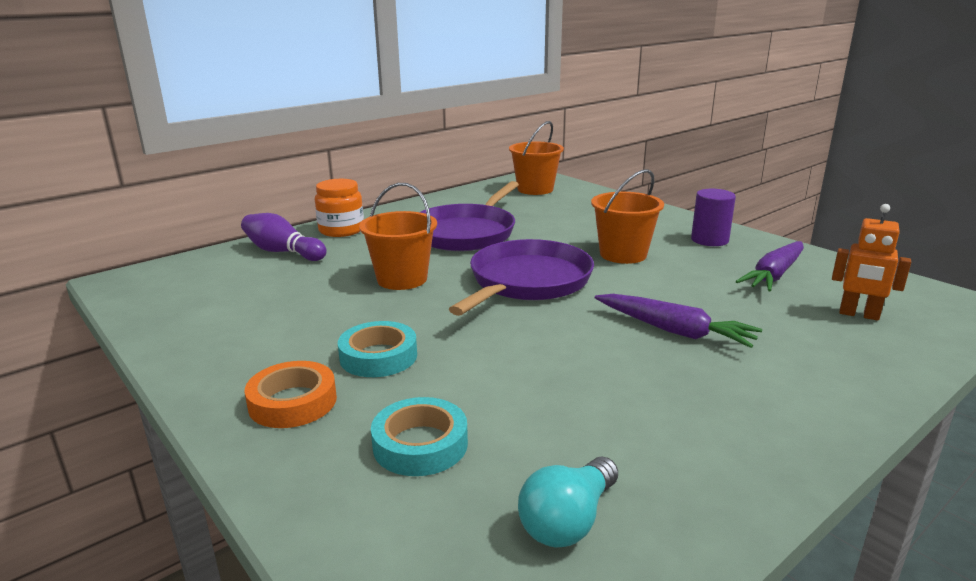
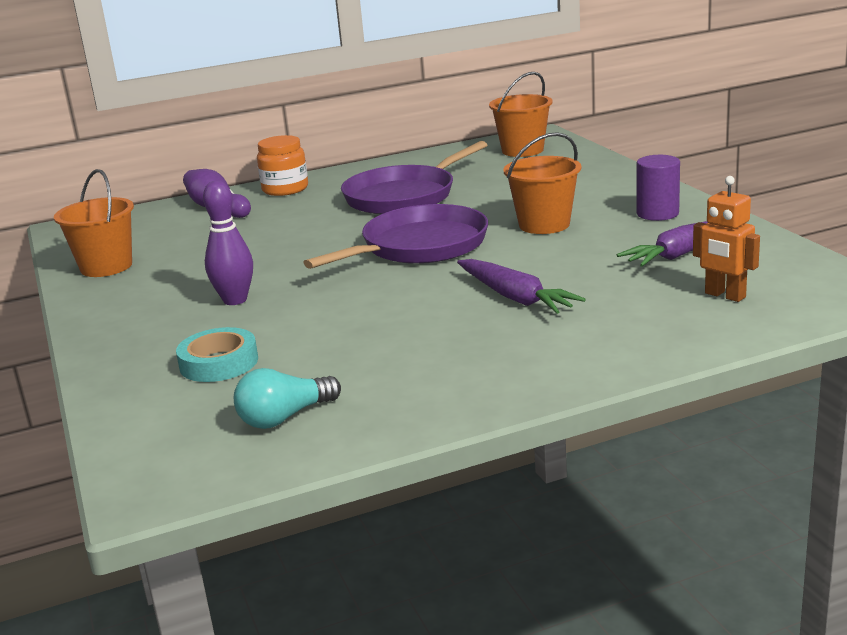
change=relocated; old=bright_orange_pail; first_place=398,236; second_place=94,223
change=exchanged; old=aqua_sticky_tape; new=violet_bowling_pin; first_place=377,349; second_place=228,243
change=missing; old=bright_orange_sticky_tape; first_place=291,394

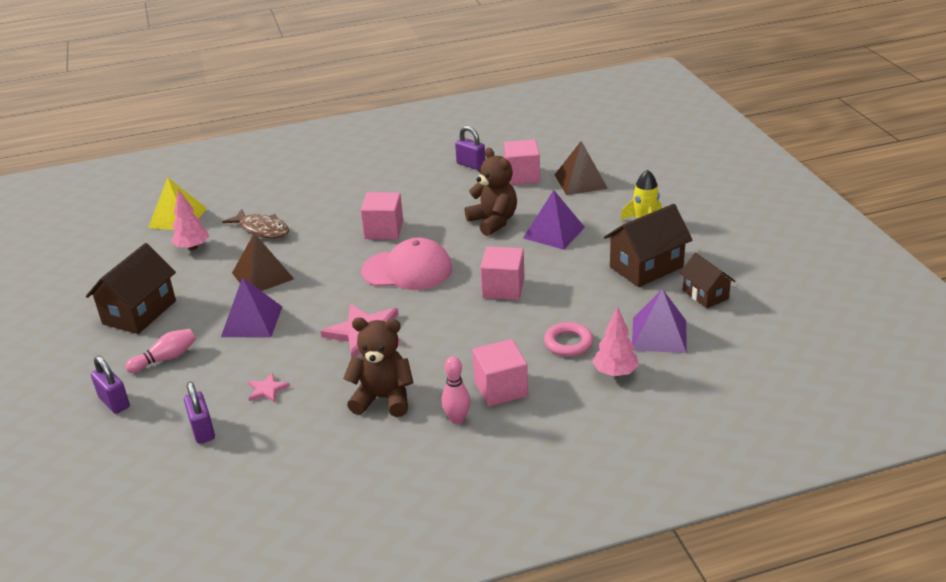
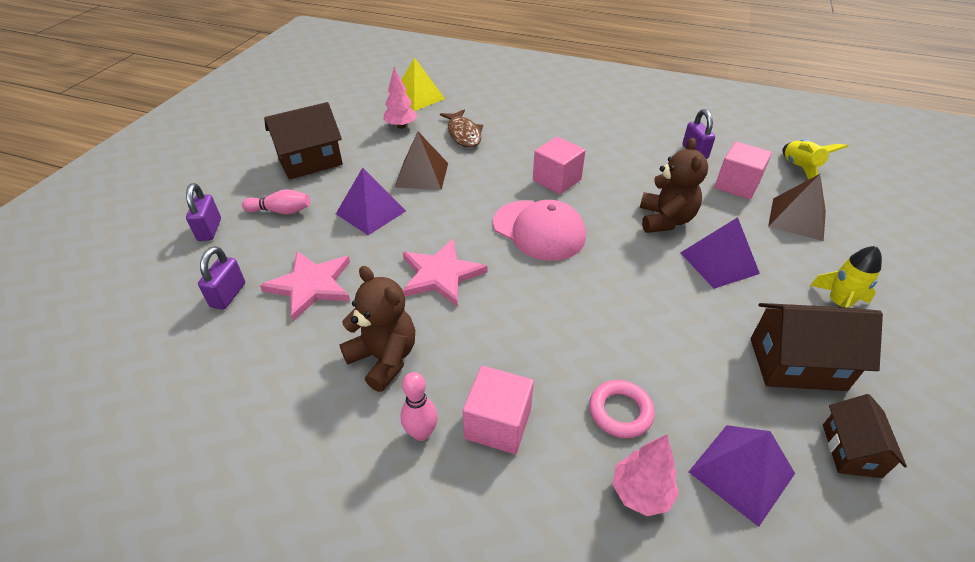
change=missing; old=rose-pink_solid_cube; first_place=502,273
change=size; old=rose-pink_five-pointed_star; first_place=269,387; second_place=305,286; factor=2.05
change=appeared; new=yellow_rocket; second_place=815,159

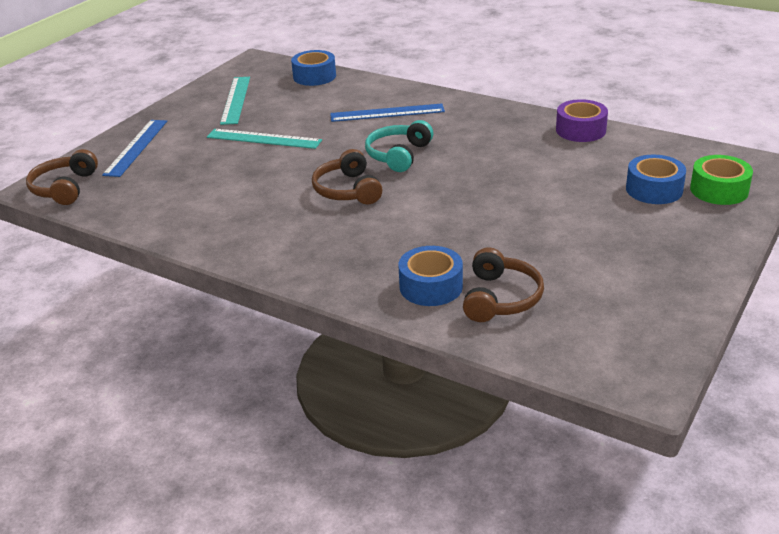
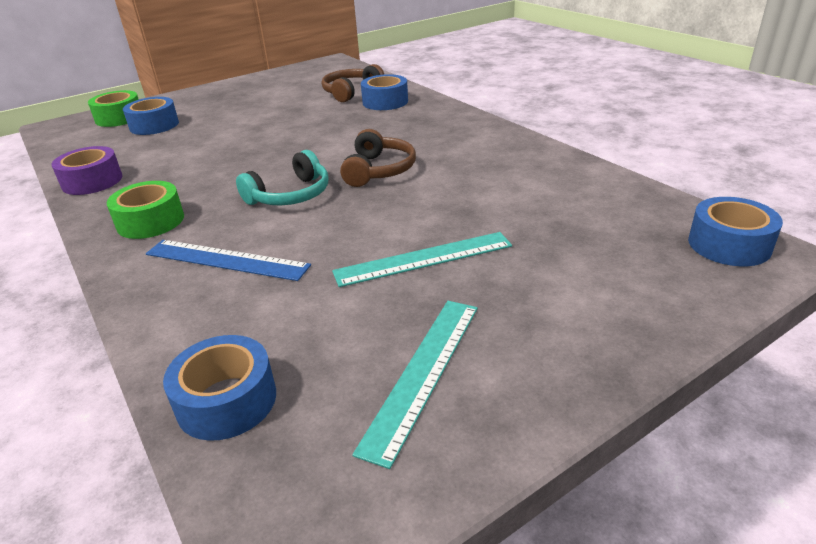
change=missing; old=cobalt_straightedge; first_place=134,148
change=spun; old=aqua_straightedge; first_place=264,139; second_place=422,259; degrees=-60
change=exchanged; old=dark_brown_headphones; new=cobalt_sticky_tape; first_place=62,177; second_place=735,231
change=appeared; new=emerald_sticky_tape; second_place=145,210

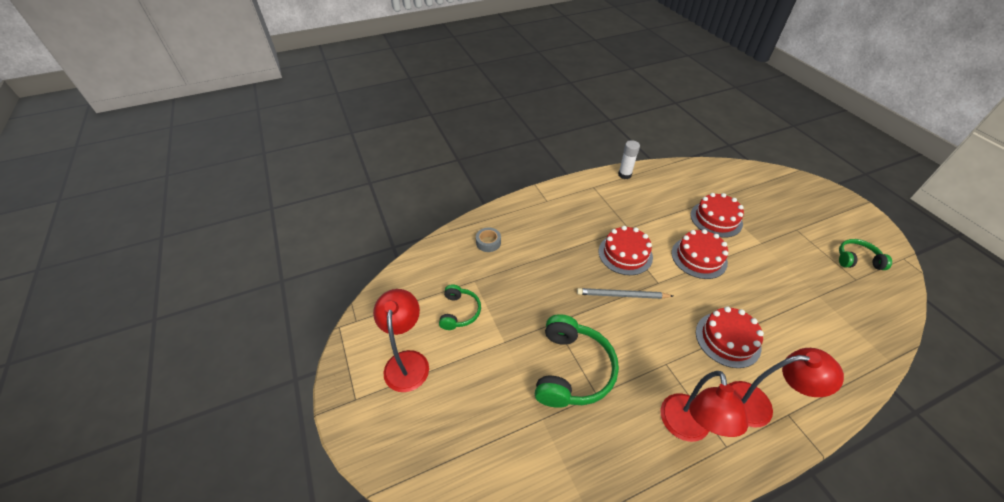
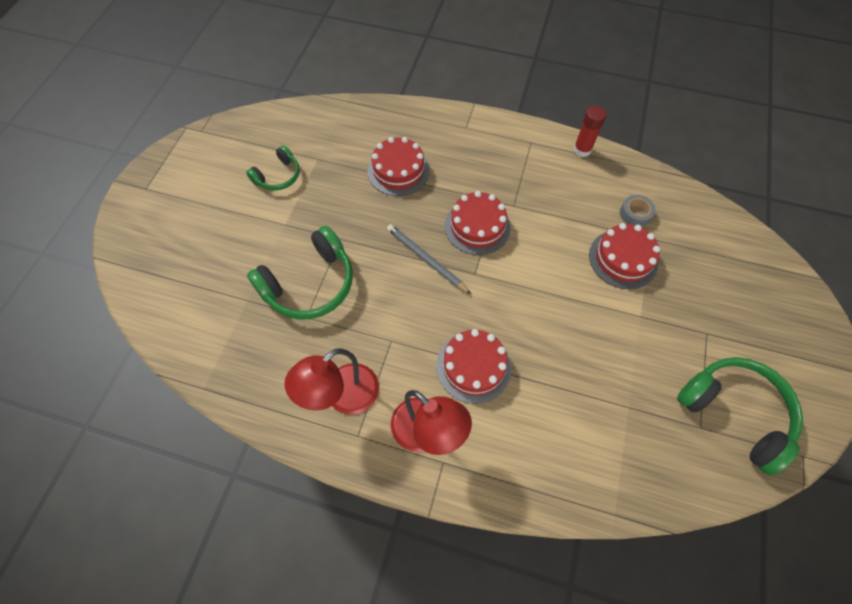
change=colour; old=snow-white_glue; new=crimson_glue; first_place=629,159; second_place=589,131
change=relocated; old=grey_sticky_tape; first_place=488,239; second_place=637,211
change=relocated; old=crimson_cake; first_place=699,254; second_place=399,166
change=size; old=emerald_headphones; first_place=865,254; second_place=740,416; factor=1.77
change=missing; old=crimson_desk_lamp; first_place=401,340

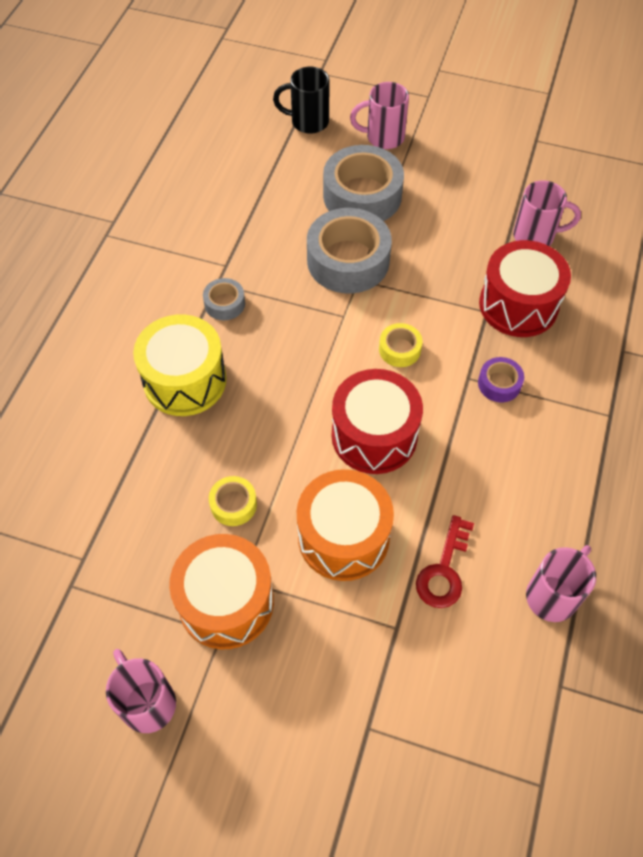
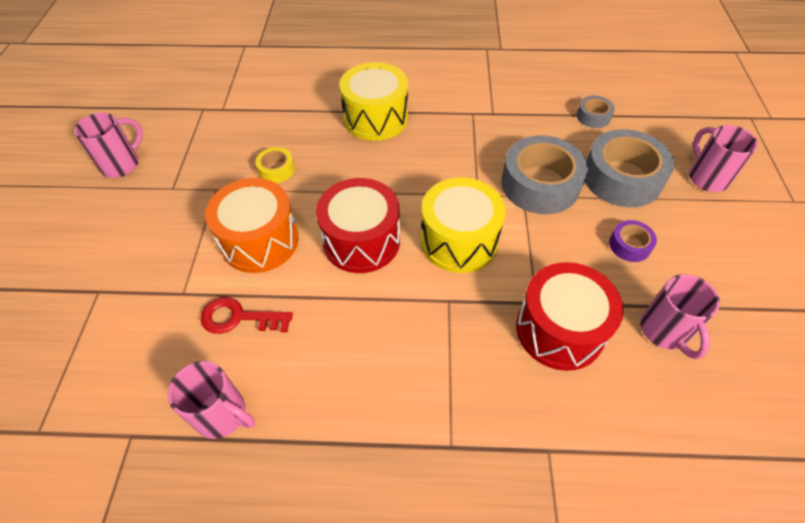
change=missing; old=ebony_tea_mug; first_place=301,100
change=relocated; old=grey_sticky_tape; first_place=224,299; second_place=596,112
change=exchanged; old=yellow_sticky_tape; new=yellow_toy_drum; first_place=400,345; second_place=463,225
change=relocated; old=violet_sticky_tape; first_place=501,379; second_place=633,241
change=missing; old=bright_orange_toy_drum; first_place=221,591

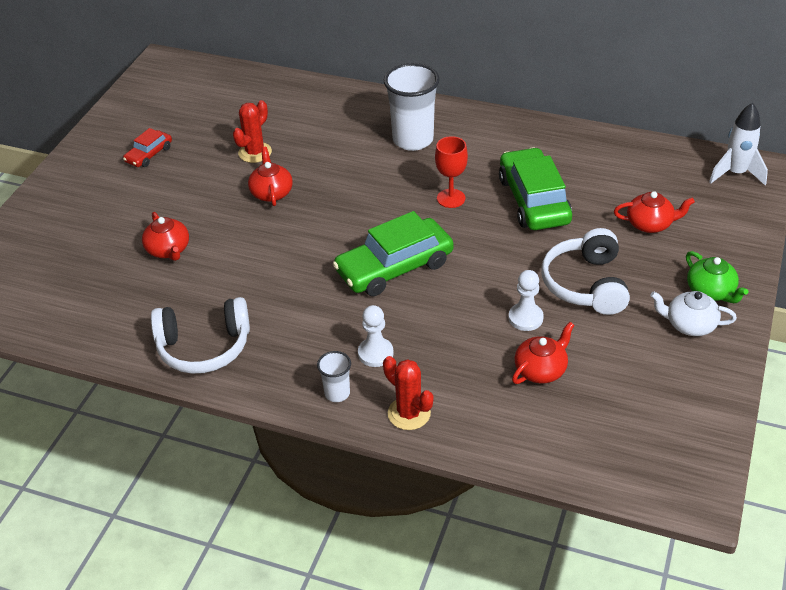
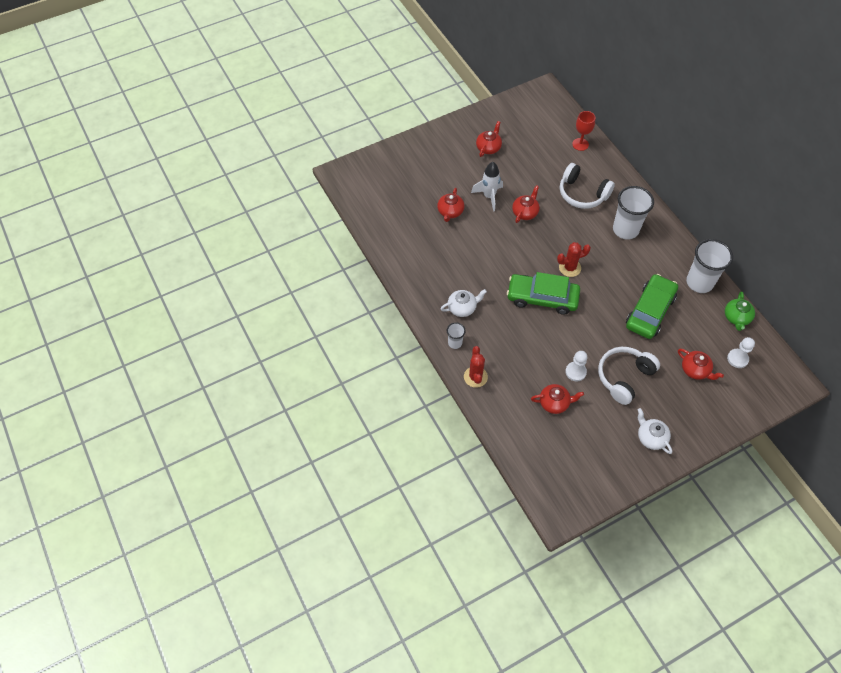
change=relocated; old=crimson_prickly_plant; first_place=252,131; second_place=574,259
change=relocated; old=snow-white_rocket; first_place=738,144; second_place=487,187
change=exchanged; old=crimson_car; new=crimson_china_teapot; first_place=147,147; second_place=489,139
change=relocated; old=crimson_goblet; first_place=451,172; second_place=583,131
change=relocated; old=emerald_china_teapot; first_place=717,277; second_place=740,311
change=relocated; old=snow-white_headphones; first_place=200,335; second_place=587,186
change=relocated; old=snow-white_pawn; first_place=376,336; second_place=741,352
change=appeared; new=snow-white_tumbler; second_place=709,266
change=appeared; new=snow-white_china_teapot; second_place=464,303

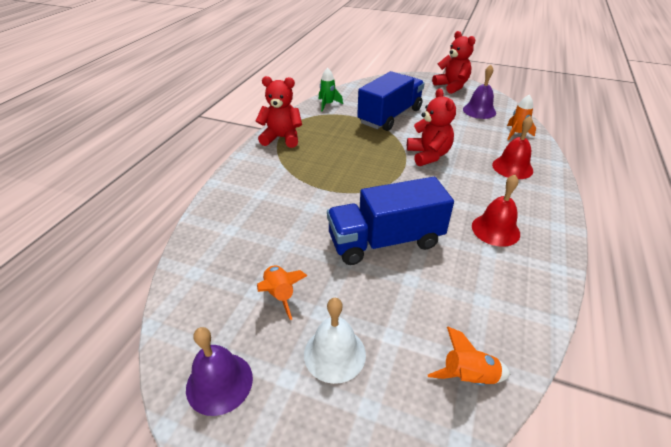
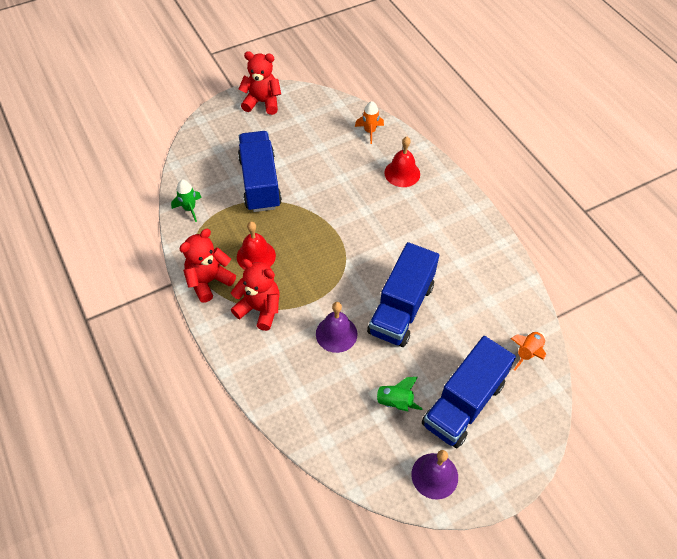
change=relocated; old=violet_school_bell; first_place=479,92; second_place=337,327
change=relocated; old=crimson_teddy; first_place=431,127; second_place=255,295
change=relocated; old=crimson_school_bell; first_place=496,211; second_place=256,245
change=colour; old=bright_orange_rocket; new=emerald_rocket; first_place=282,292; second_place=395,394
change=exchanged; old=snow-white_school_bell; new=cobalt_truck; first_place=335,341; second_place=469,392

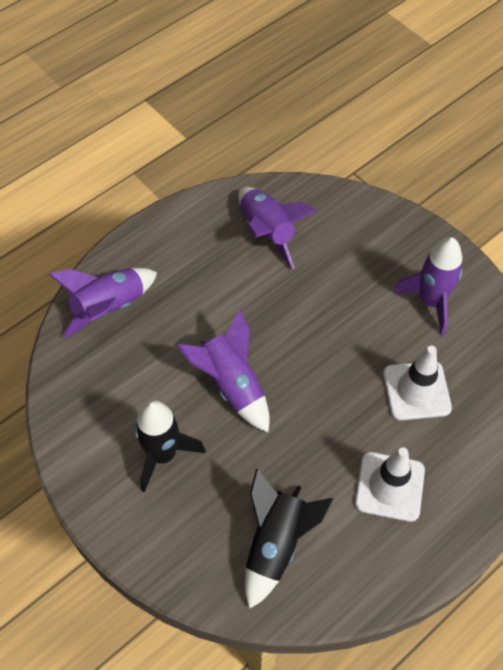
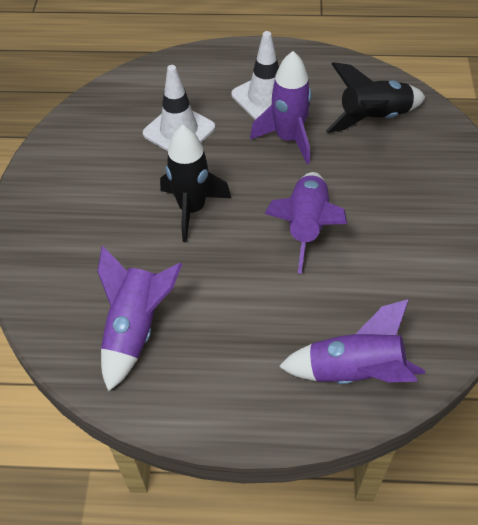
change=relocated; old=violet_rocket; first_place=428,286; second_place=280,107
change=relocated; old=ebony_rocket; first_place=170,446; second_place=195,183

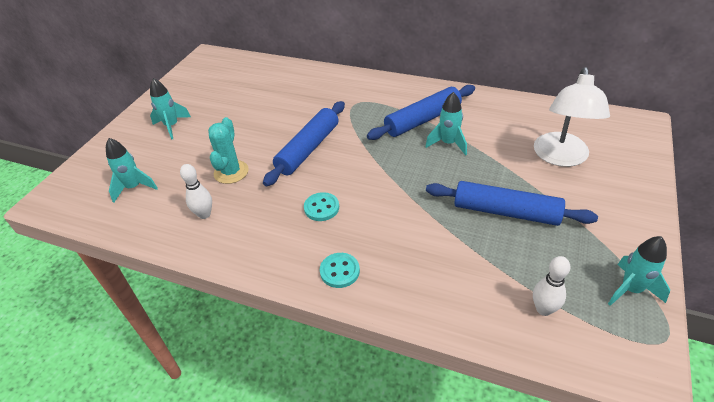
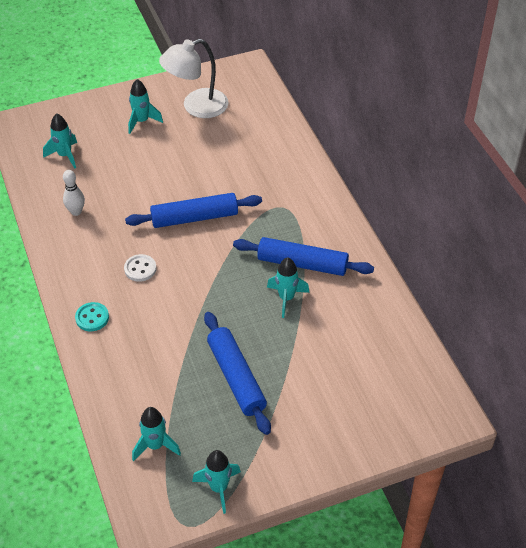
change=relocated; old=snow-white_desk_lamp; first_place=572,117; second_place=194,78
change=missing; old=aqua_prickly_plant; first_place=228,150
change=colour; old=aqua_sewing_button; new=snow-white_sewing_button; first_place=321,206; second_place=140,268
change=exchanged; old=snow-white_bowling_pin; new=aqua_rocket; first_place=552,286; second_place=156,434

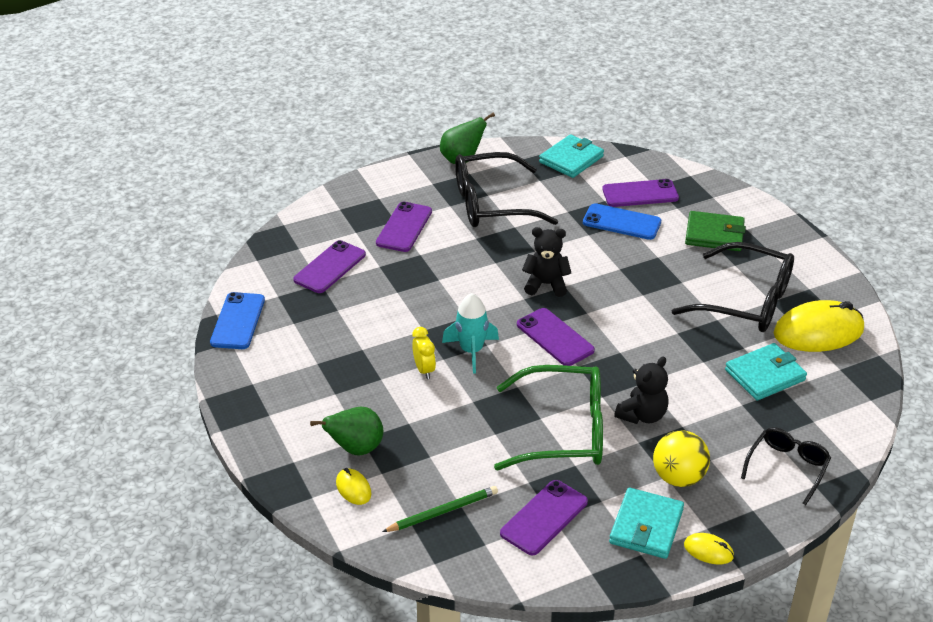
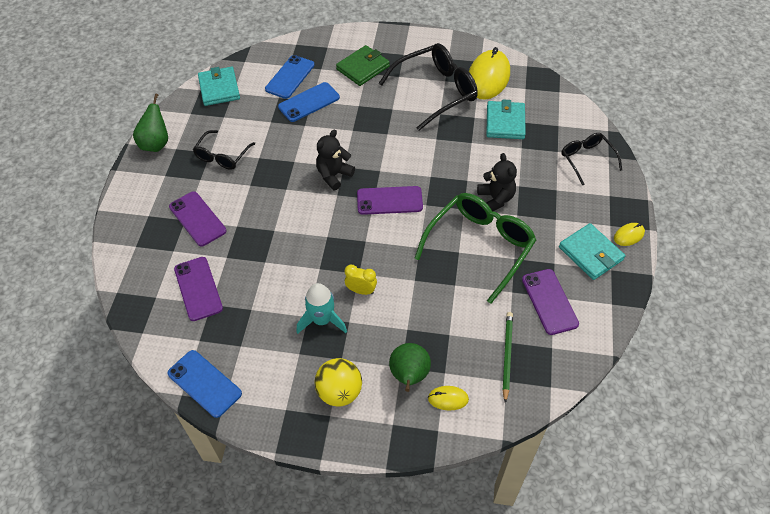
change=size; old=ebony_spectacles; first_place=506,189; second_place=224,150; factor=0.57
change=colour; old=violet_phone; new=cobalt_phone; first_place=640,193; second_place=290,77
change=relocated; old=aqua_rocket; first_place=470,333; second_place=322,308
change=relocated; old=yellow_play_ball; first_place=681,458; second_place=338,382

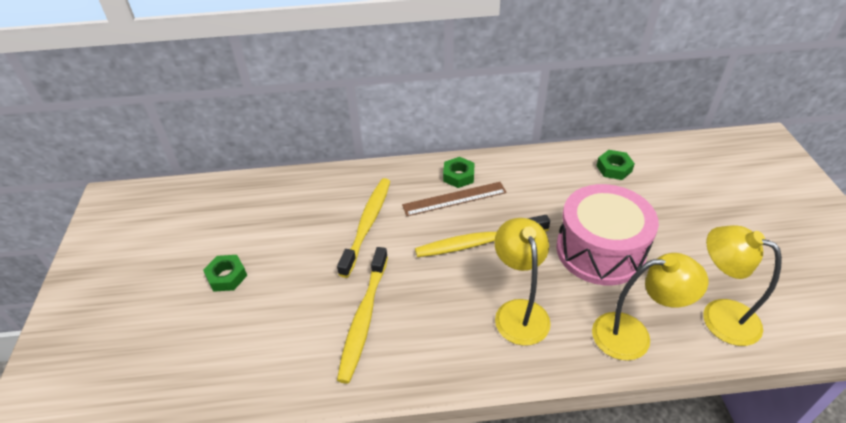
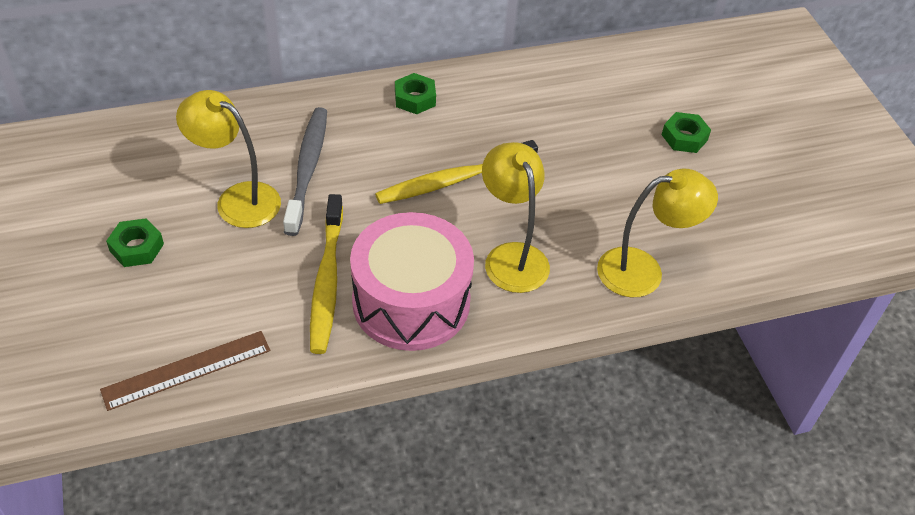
change=relocated; old=emerald_hex_nut; first_place=615,165; second_place=686,132
change=colour; old=yellow_tooth_brush; new=grey_tooth_brush; first_place=363,228; second_place=305,171
change=relocated; old=dark_brown_straightedge; first_place=454,199; second_place=185,371
change=relocated; old=rose-pink_toy_drum; first_place=607,234; second_place=412,281
change=relocated; old=yellow_desk_lamp; first_place=742,285; second_place=228,159

